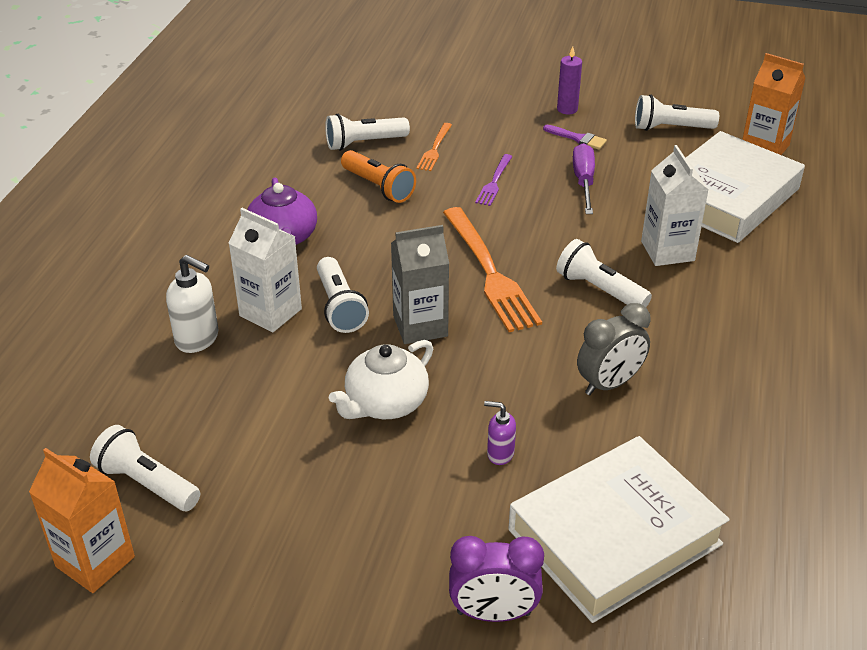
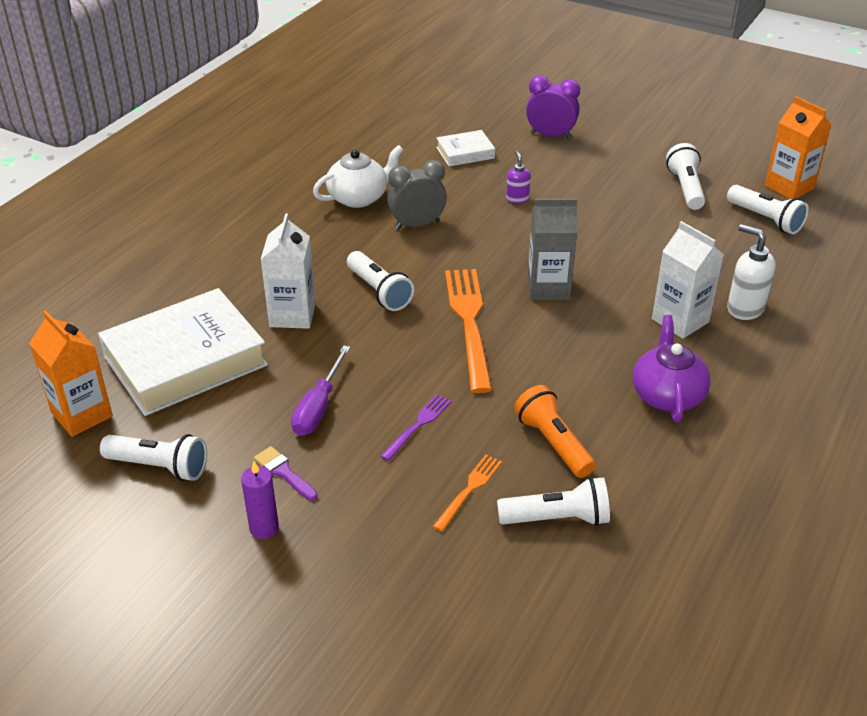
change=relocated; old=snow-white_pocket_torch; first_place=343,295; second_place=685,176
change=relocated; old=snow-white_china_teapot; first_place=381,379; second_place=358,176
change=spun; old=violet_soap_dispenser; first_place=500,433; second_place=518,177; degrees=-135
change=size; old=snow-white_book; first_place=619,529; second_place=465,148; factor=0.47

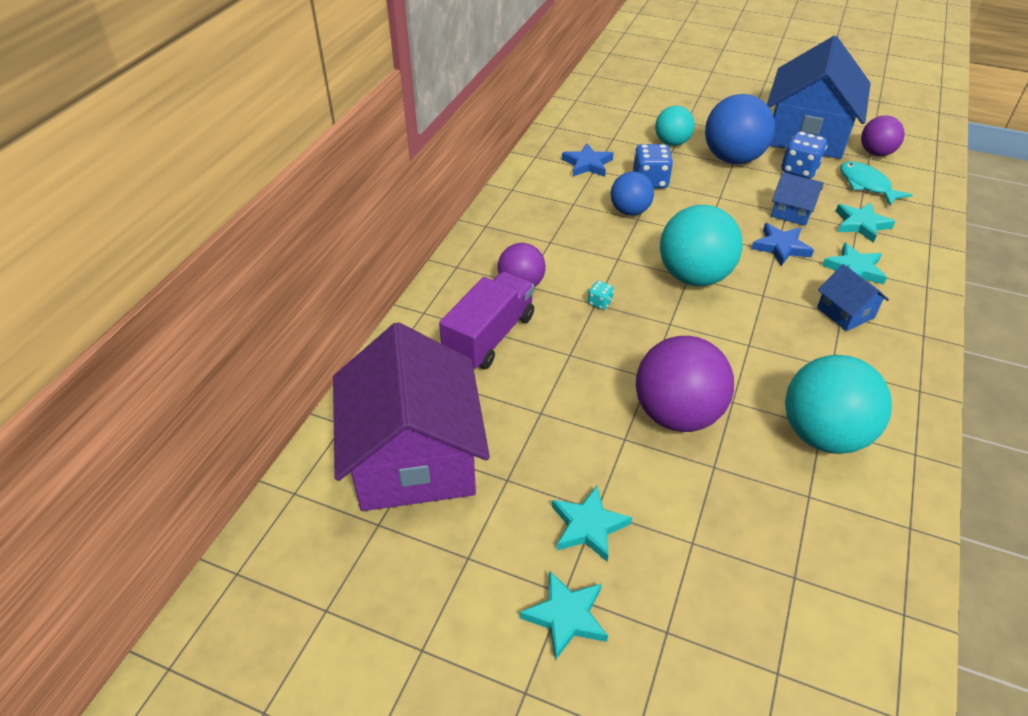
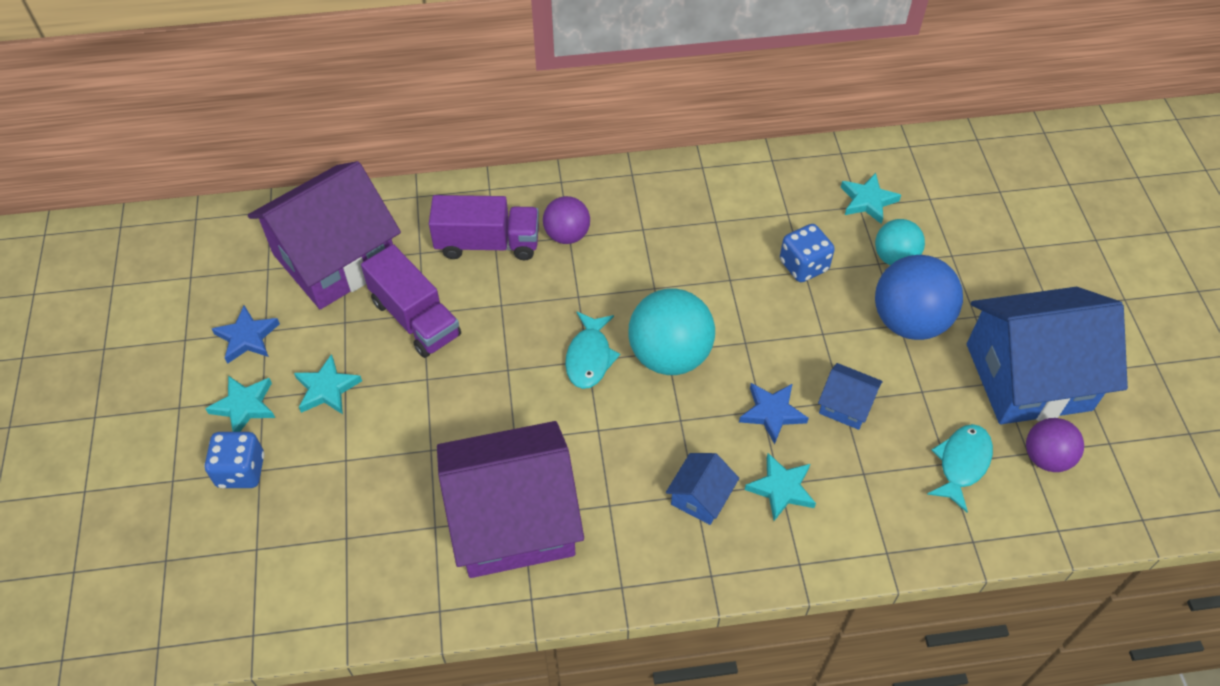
change=relocated; old=cobalt_game_die; first_place=804,155; second_place=234,460
change=relocated; old=cobalt_five-pointed_star; first_place=587,160; second_place=246,334
change=missing; old=cobalt_play_ball; first_place=632,194
change=spun; old=cobalt_house; first_place=797,199; second_place=850,396; degrees=-60
change=relocated; old=aqua_five-pointed_star; first_place=865,223; second_place=871,198
change=missing; old=aqua_game_die; first_place=601,295
change=missing; old=violet_play_ball; first_place=685,384
change=exchanged; old=aqua_play_ball; new=violet_house; first_place=838,404; second_place=510,499
change=appeared; new=violet_truck; second_place=411,301
change=appeared; new=aqua_toy_fish; second_place=592,350

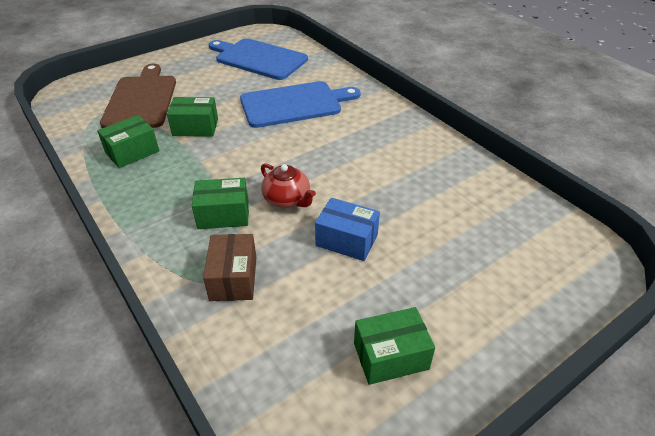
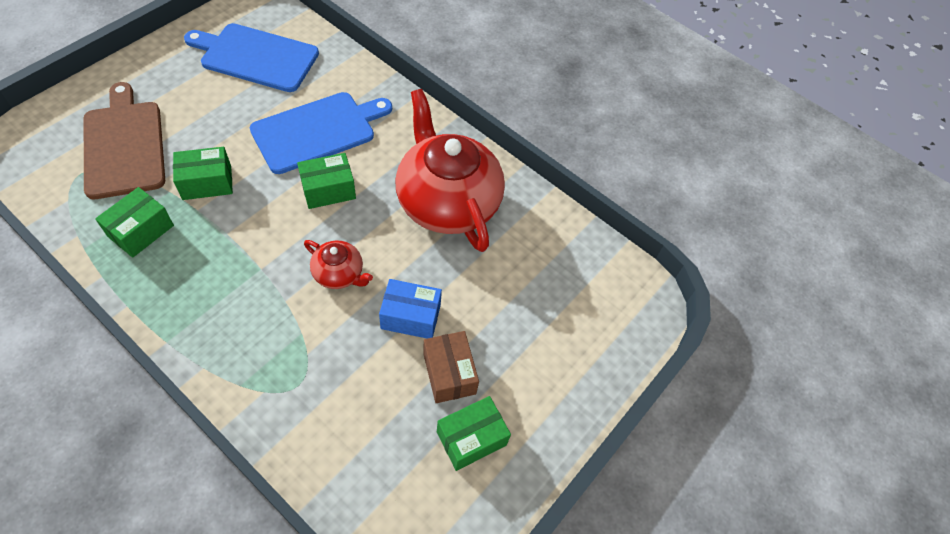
change=relocated; old=emerald_package; first_place=220,203; second_place=326,181
change=relocated; old=dark_brown_package; first_place=229,267; second_place=451,367
change=appeared; new=crimson_china_teapot; second_place=450,170

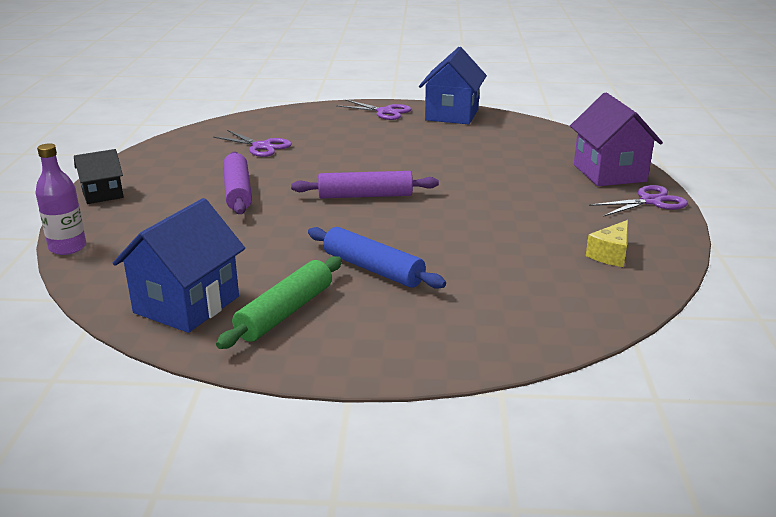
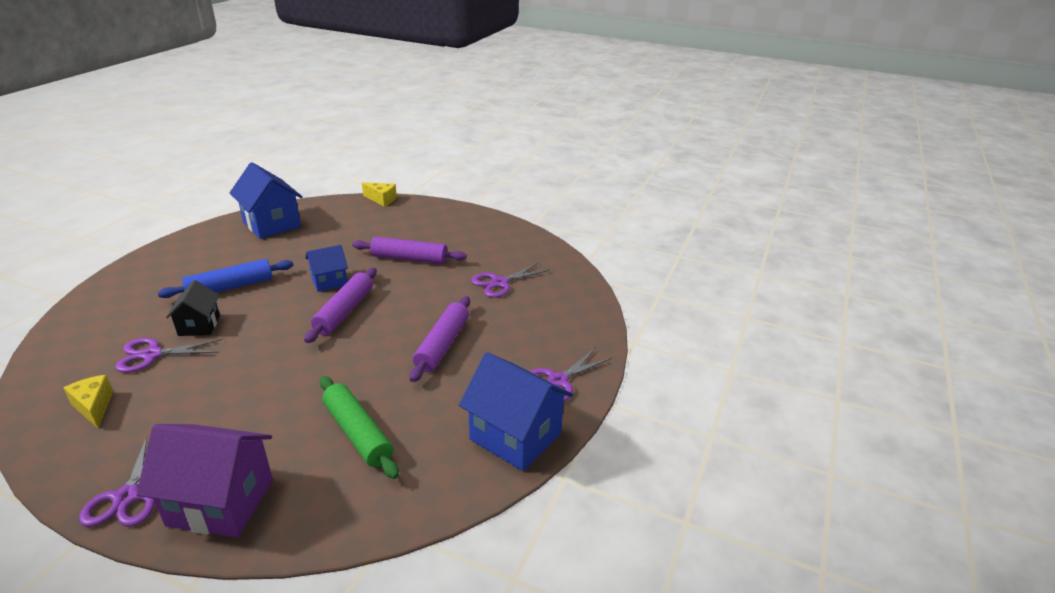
change=exchanged; old=violet_bottle; new=yellow_piece_of_cheese; first_place=61,199; second_place=379,194
change=relocated; old=ebony_house; first_place=98,176; second_place=193,308
change=relocated; old=emerald_dough_roller; first_place=279,302; second_place=359,427
change=appeared; new=cobalt_house; second_place=326,268
change=appeared; new=violet_dough_roller; second_place=439,339
change=appeared; new=violet_scissors; second_place=169,355

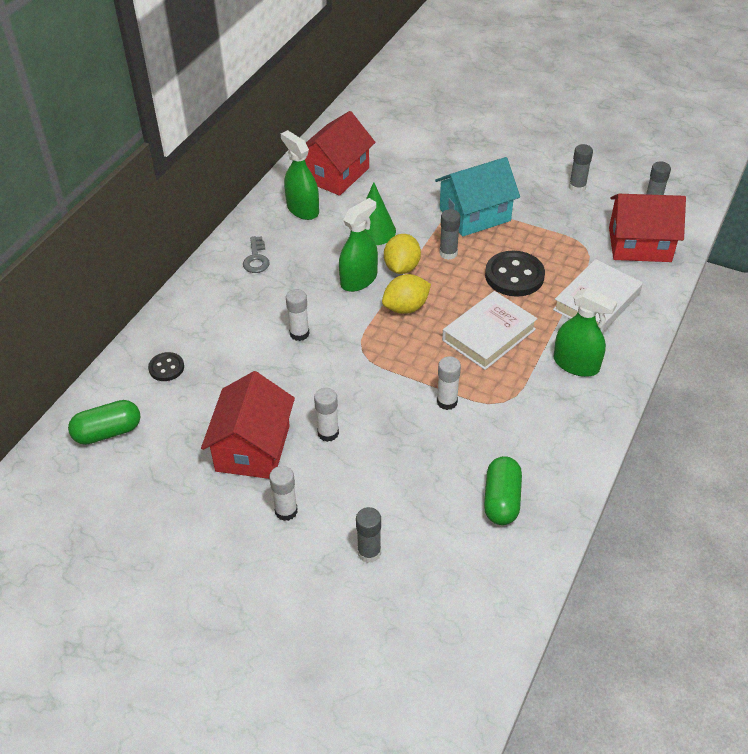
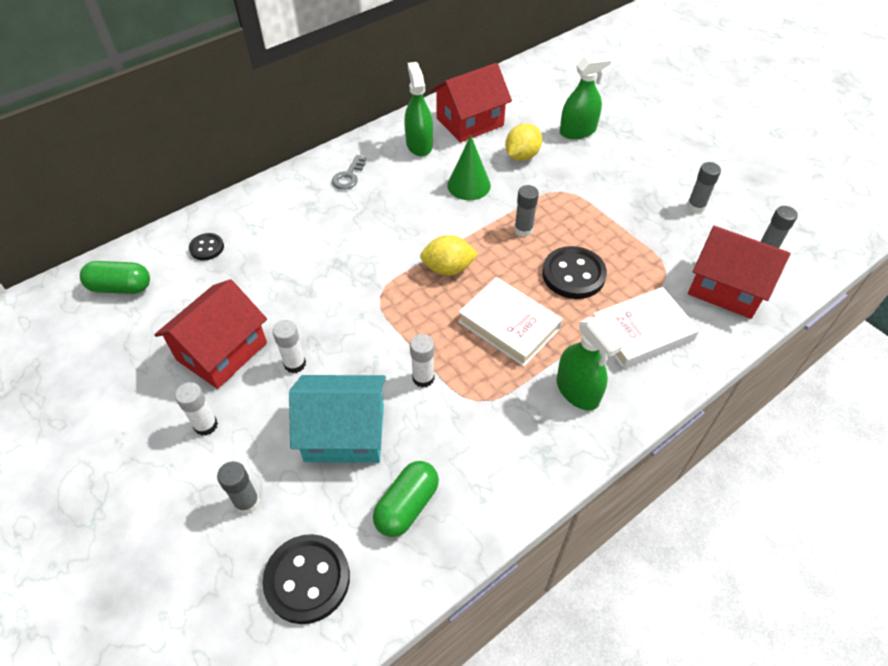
change=relocated; old=aqua_house; first_place=477,197; second_place=337,419
change=relocated; old=emerald_spray_cleaner; first_place=358,245; second_place=586,96
change=relocated; old=yellow_lemon; first_place=402,254; second_place=523,142
change=missing; old=snow-white_glue; first_place=297,315
change=spun; old=snow-white_book; first_place=490,330; second_place=510,322; degrees=60
change=appeared; new=ebony_sewing_button; second_place=306,579

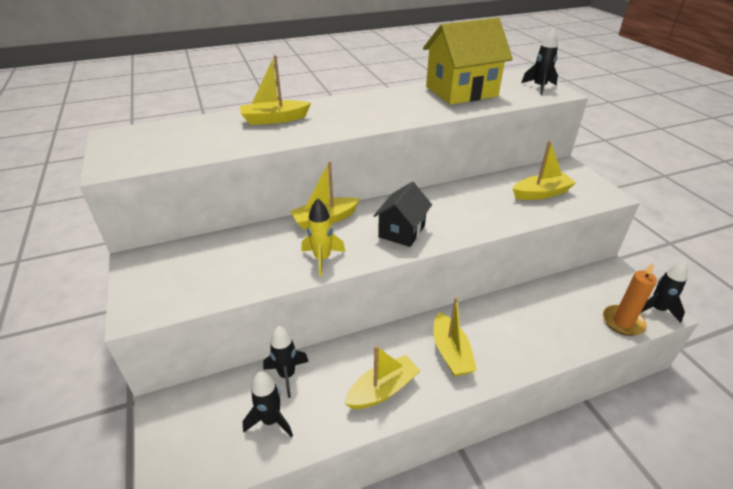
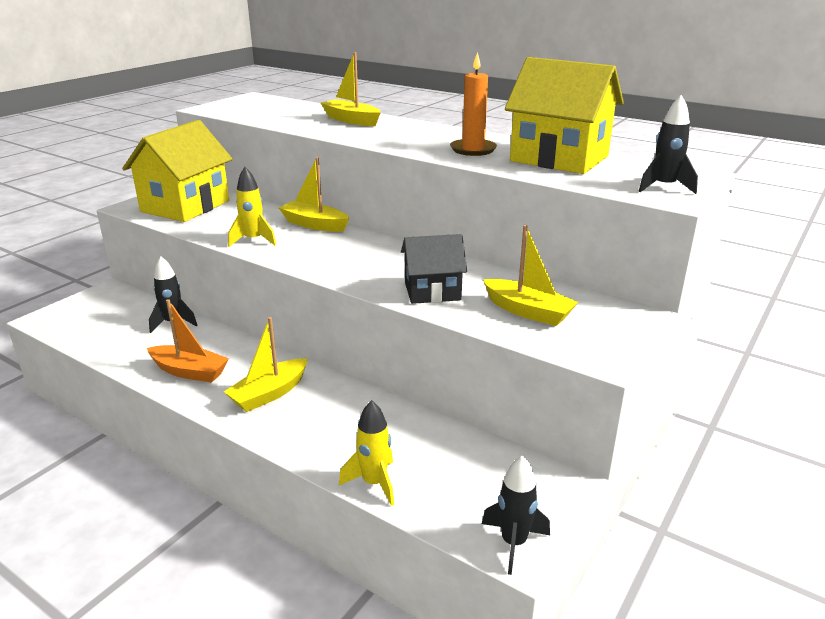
change=relocated; old=ebony_house; first_place=403,214; second_place=434,269
change=relocated; old=bright_orange_pillar_candle; first_place=630,299; second_place=473,104
change=colour; old=yellow_toy_boat; new=bright_orange_toy_boat; first_place=382,377; second_place=188,340
change=missing; old=ebony_rocket; first_place=268,404
change=appeared; new=yellow_house; second_place=177,171
change=appeared; new=yellow_rocket; second_place=366,453

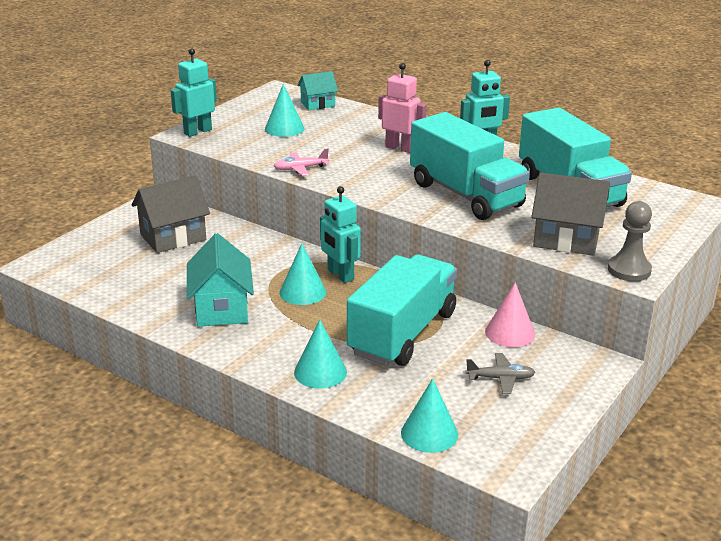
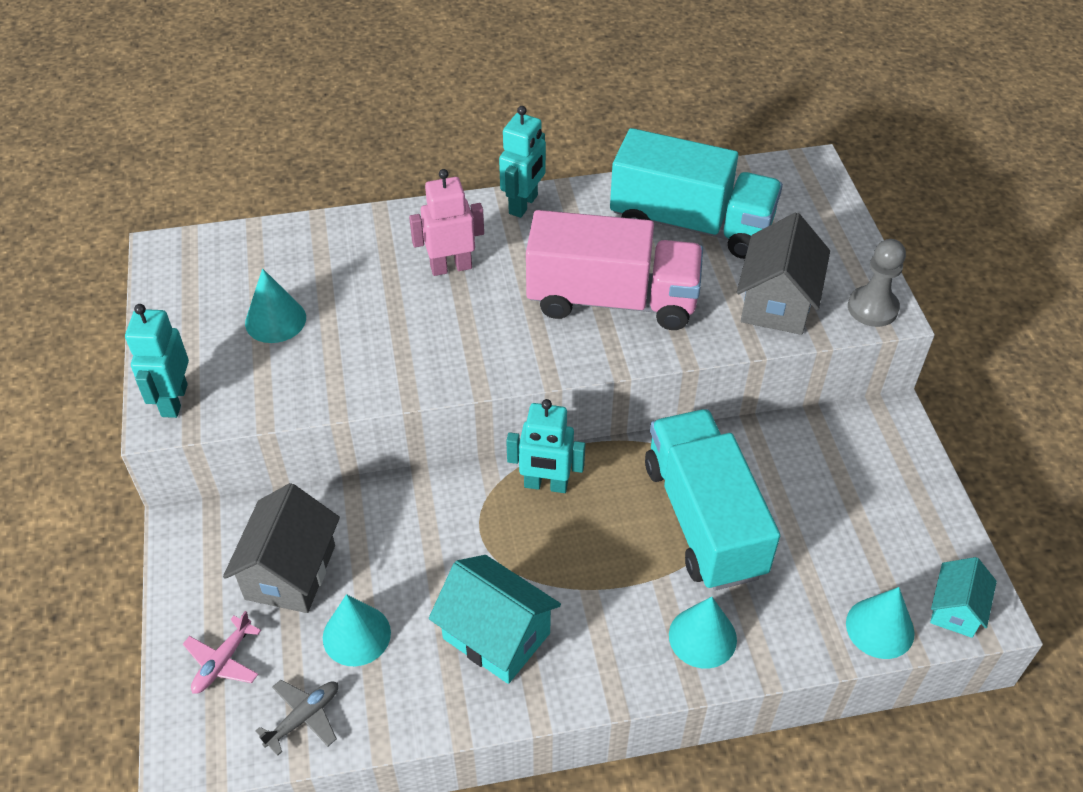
change=relocated; old=aqua_house; first_place=318,90; second_place=963,597
change=colour; old=aqua_truck; new=rose-pink_truck; first_place=470,166; second_place=614,270
change=relocated; old=rose-pink_toy_plane; first_place=301,162; second_place=222,652
change=spun; old=grey_house; first_place=571,214; second_place=783,273; degrees=-45
change=relocated; old=aqua_solid_cone; first_place=302,274; second_place=357,630
change=missing; old=rose-pink_solid_cone; first_place=510,314
change=relocated; old=grey_toy_plane; first_place=500,373; second_place=296,718

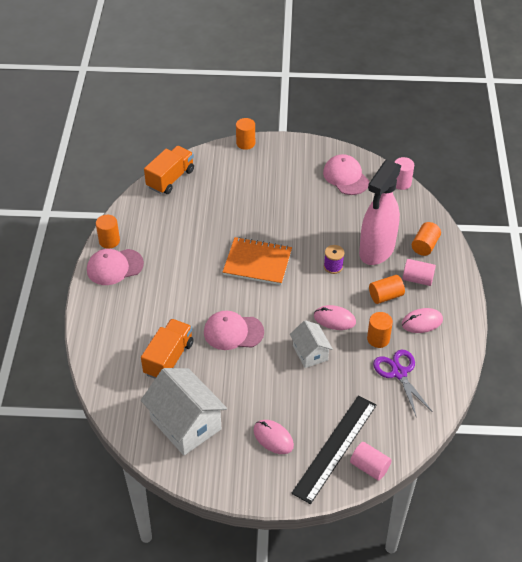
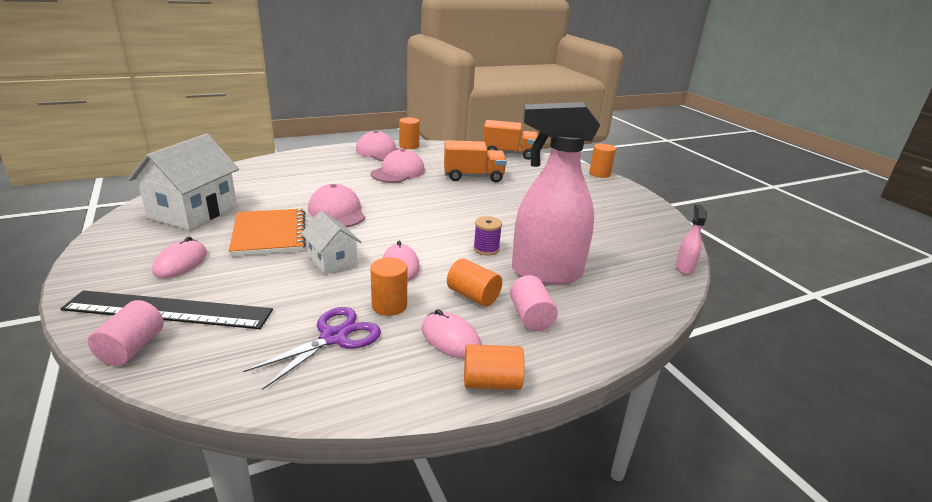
change=relocated; old=rose-pink_baseball_cap; first_place=346,174; second_place=398,166
change=exchanged; old=rose-pink_cylinder; new=rose-pink_spray_cleaner; first_place=404,173; second_place=691,239
change=relocated; old=bright_orange_cylinder; first_place=426,239; second_place=494,367
change=relocated; old=bright_orange_exercise_book; first_place=257,261; second_place=267,232
change=relocated; old=bright_orange_truck; first_place=167,349; second_place=475,161
change=spun; old=snow-white_house; first_place=311,344; second_place=331,242; degrees=-75

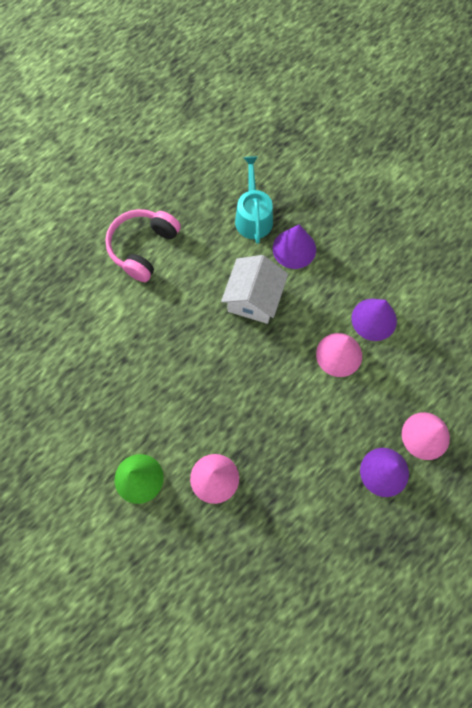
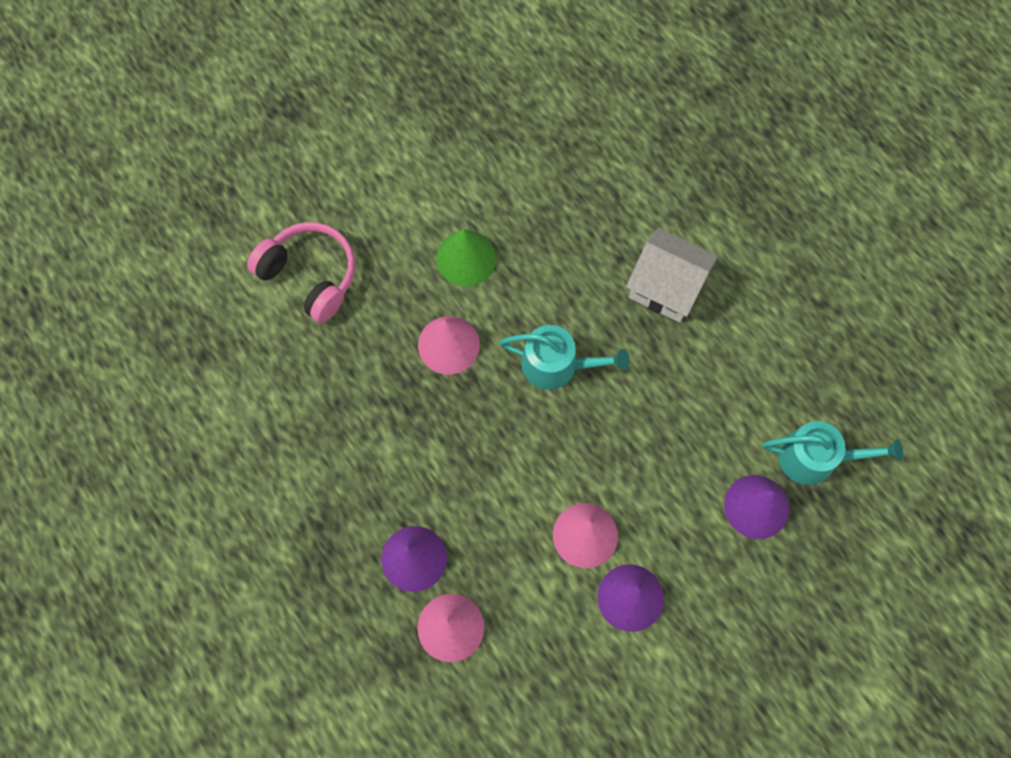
change=relocated; old=rose-pink_headphones; first_place=143,245; second_place=301,272
change=relocated; old=snow-white_house; first_place=254,289; second_place=672,275
change=appeared; new=aqua_watering_can; second_place=564,357

